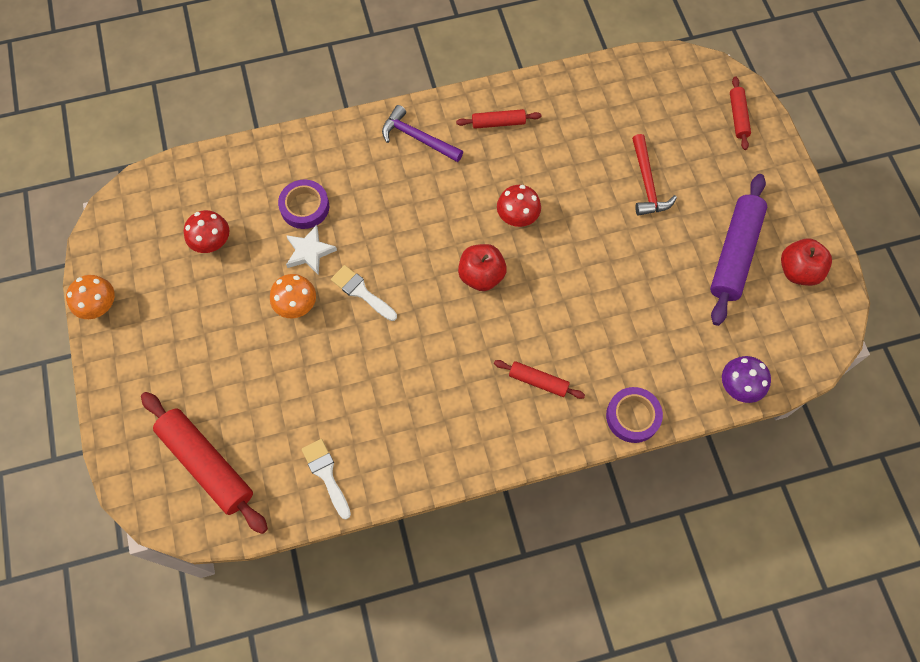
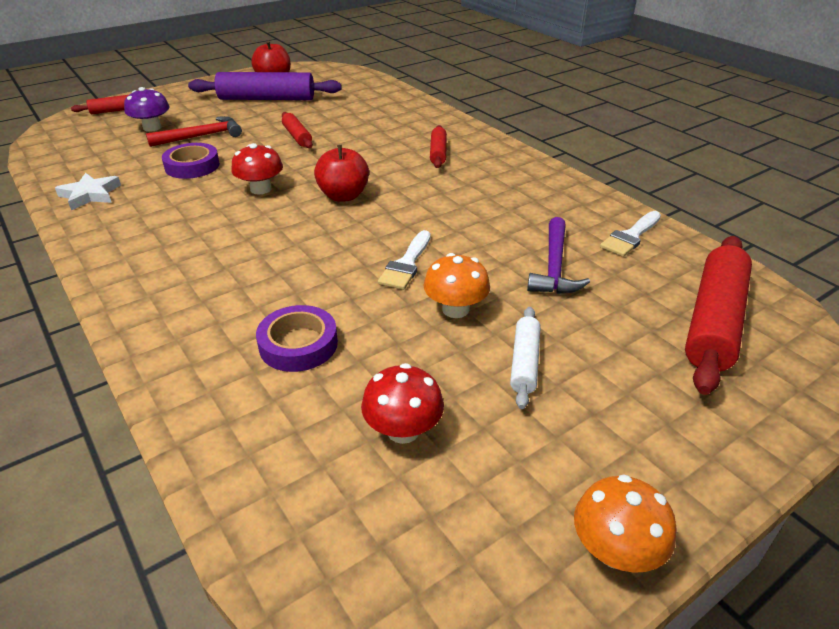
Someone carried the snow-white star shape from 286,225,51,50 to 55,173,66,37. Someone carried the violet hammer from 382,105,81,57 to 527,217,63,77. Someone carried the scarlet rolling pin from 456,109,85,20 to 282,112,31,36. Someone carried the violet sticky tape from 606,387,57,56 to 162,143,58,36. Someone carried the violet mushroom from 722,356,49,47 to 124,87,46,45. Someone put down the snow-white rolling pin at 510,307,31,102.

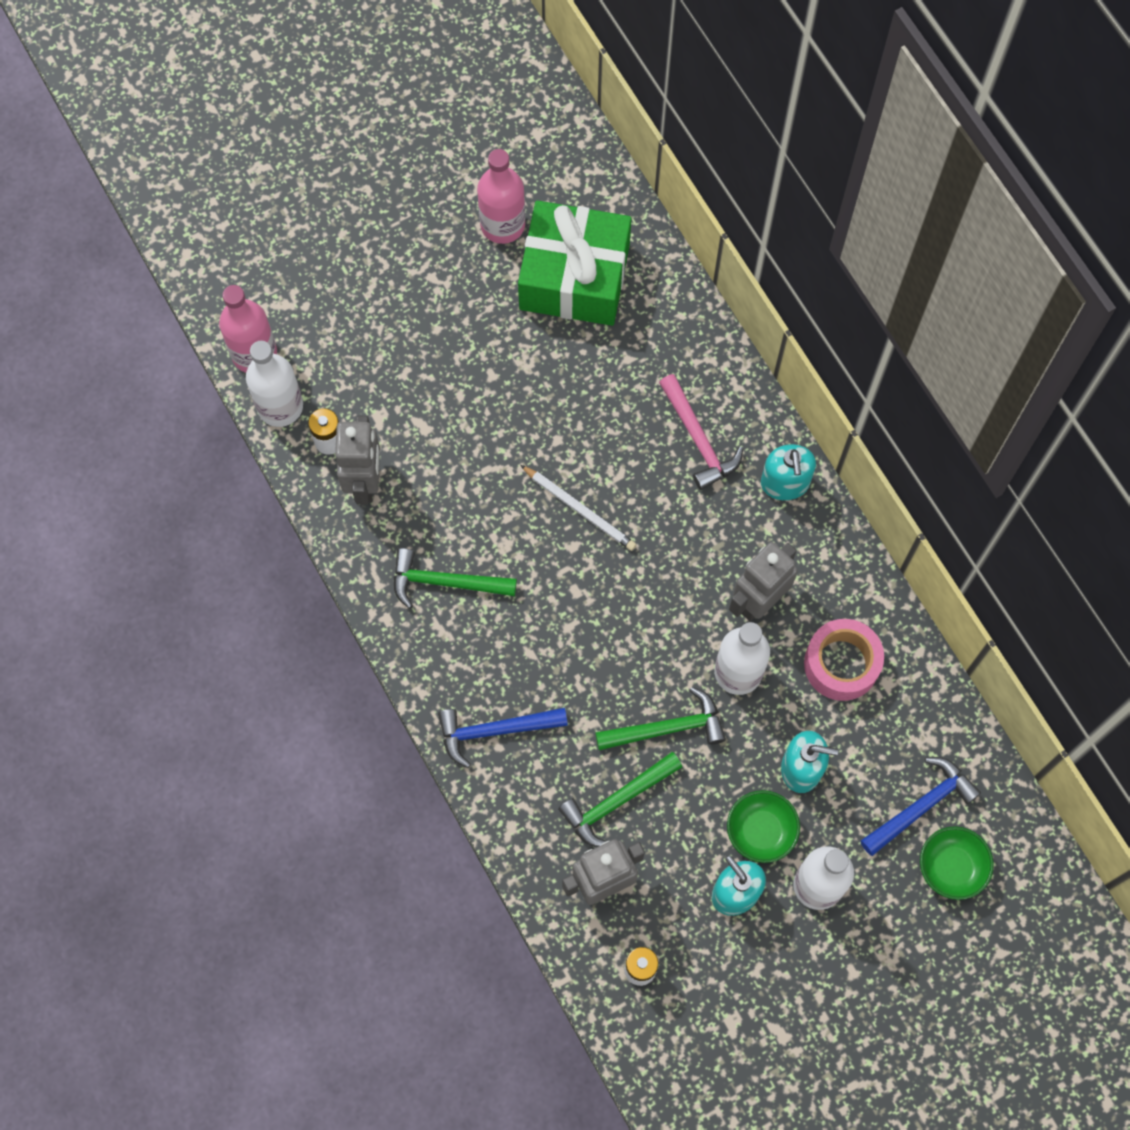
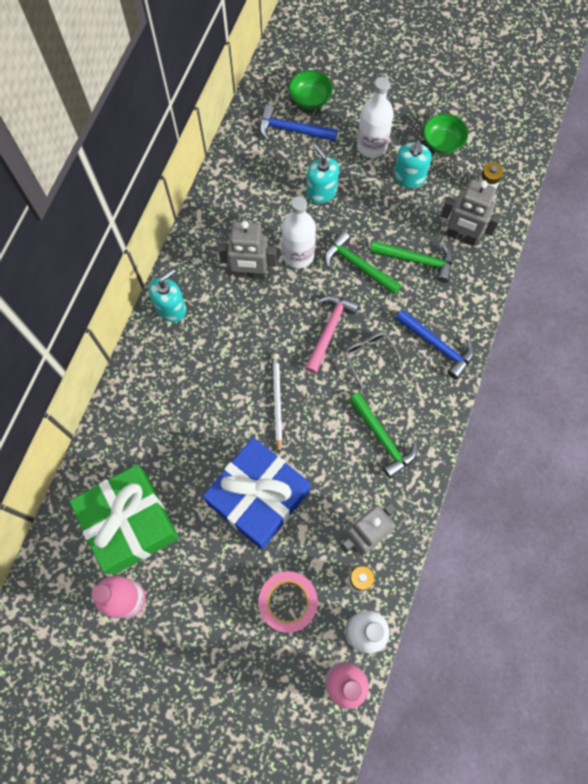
Someone carried the pink hammer from 659,374,84,116 to 305,295,55,79. Someone carried the green bowl from 727,790,73,73 to 423,113,45,41. Someone carried the pink sticky tape from 804,619,80,82 to 258,571,60,62. Someone put down the royal blue gift at 202,437,108,113. Someone put down the gray glasses at 344,332,58,57.

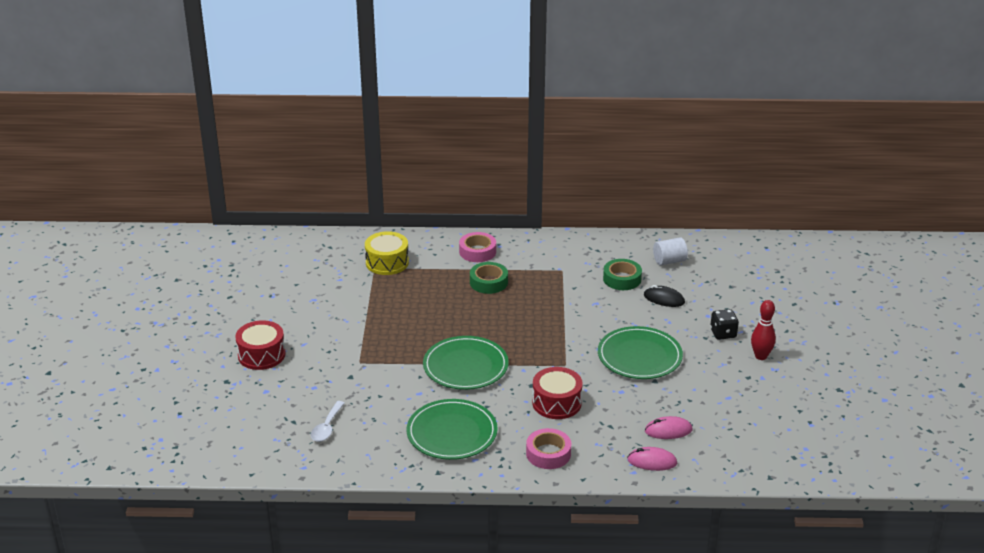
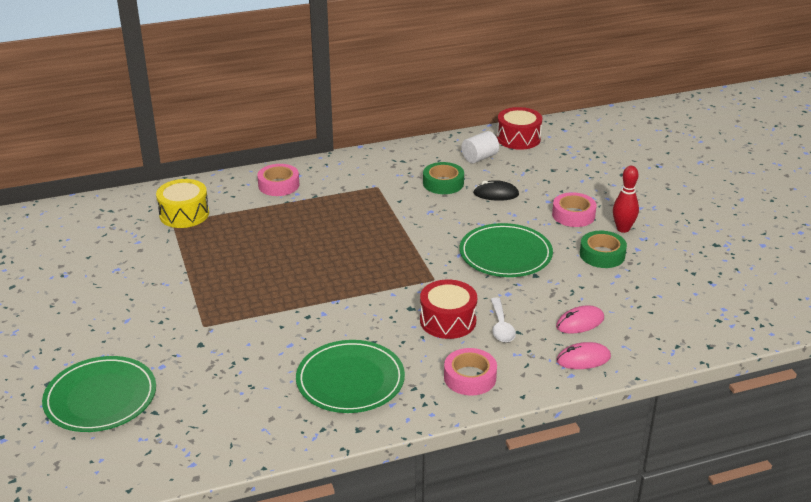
Someone carried the scarlet drum from 235,320,51,50 to 497,107,45,43. Someone carried the snow-white spoon from 311,401,34,41 to 491,298,25,45. Someone carried the green flat dish from 423,336,86,54 to 42,356,114,76. Someone carried the green sticky tape from 470,262,38,32 to 580,231,47,37. Someone swapped the ebony die at 710,309,29,31 for the pink sticky tape at 552,192,45,35.

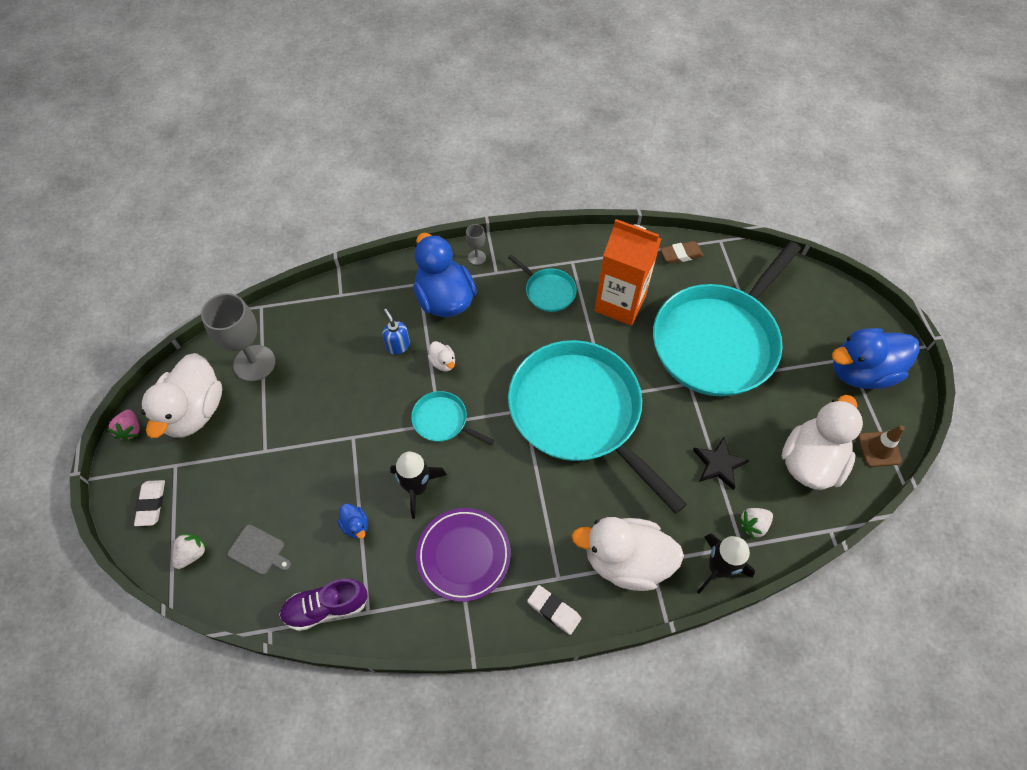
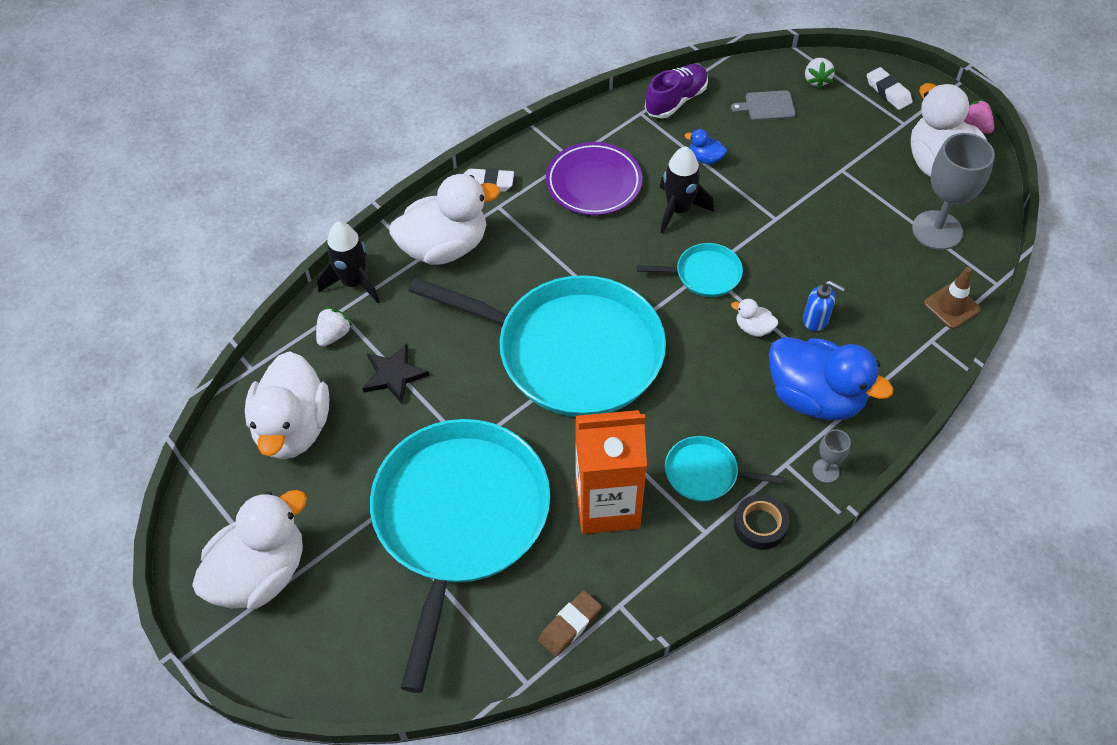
Someone repainted the royal blue duck at 832,328,88,61, which became the snow-white duck at 192,490,115,119. Someone carried the russet safety cone from 858,425,47,42 to 924,267,57,62. Someone put down the ebony sticky tape at 734,494,55,56.

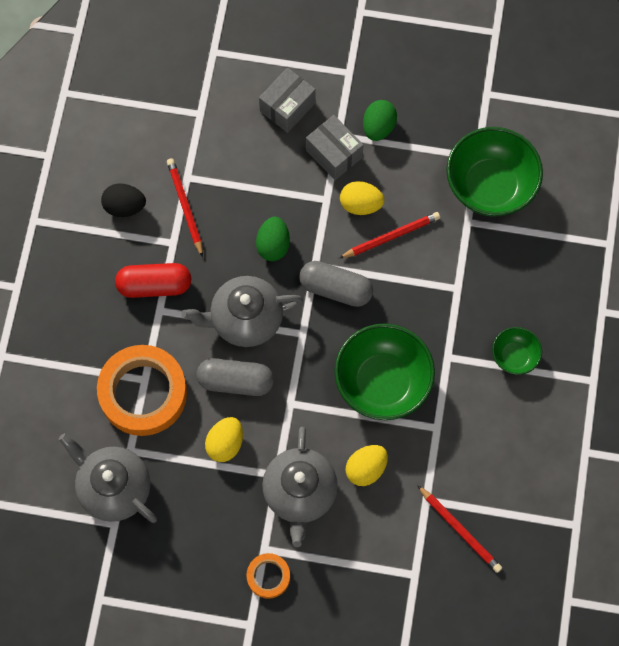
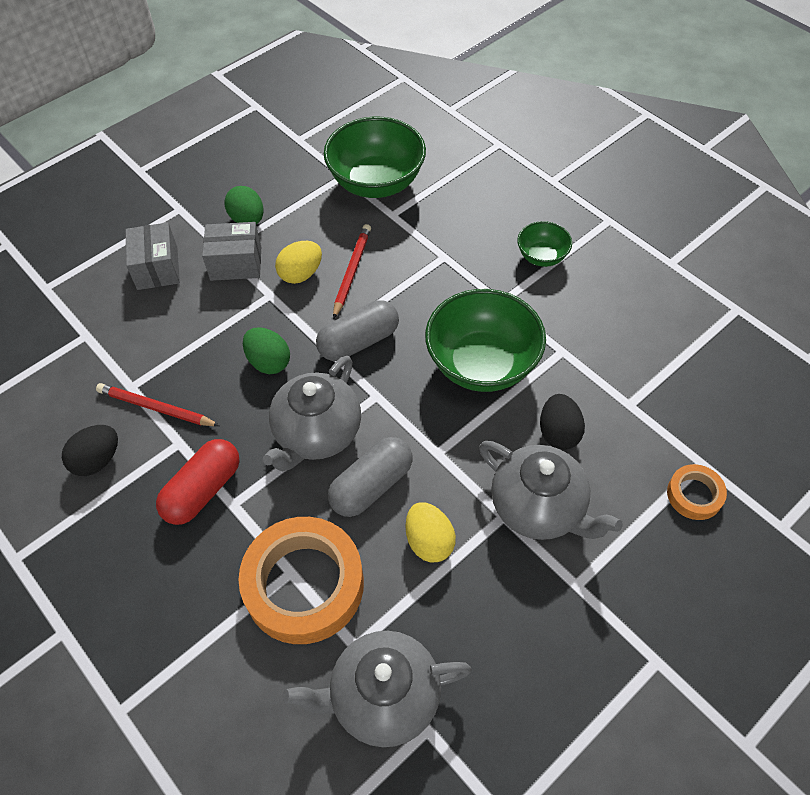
Someone carried the orange-coloured sticky tape from 246,553,44,46 to 667,464,60,56. Someone repainted the yellow toy egg at 346,445,42,41, which became the ebony toy egg at 540,394,45,56. Someone took away the scarlet wooden pencil at 417,485,85,88.

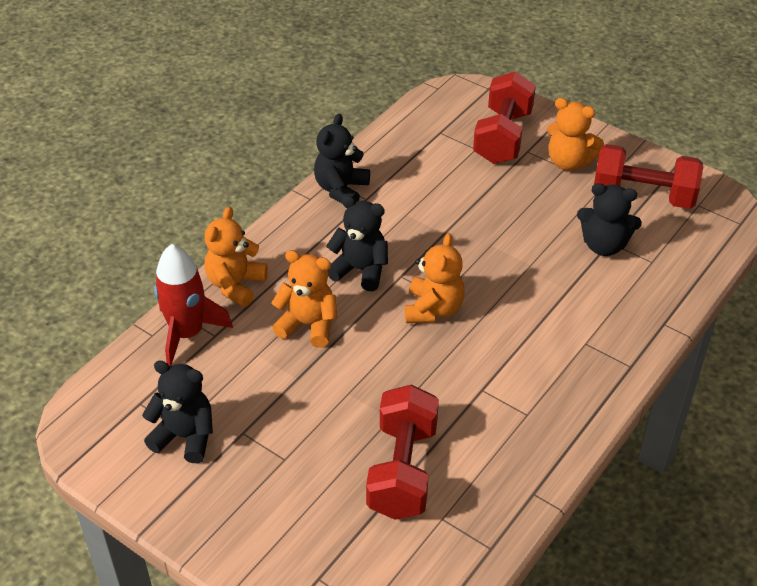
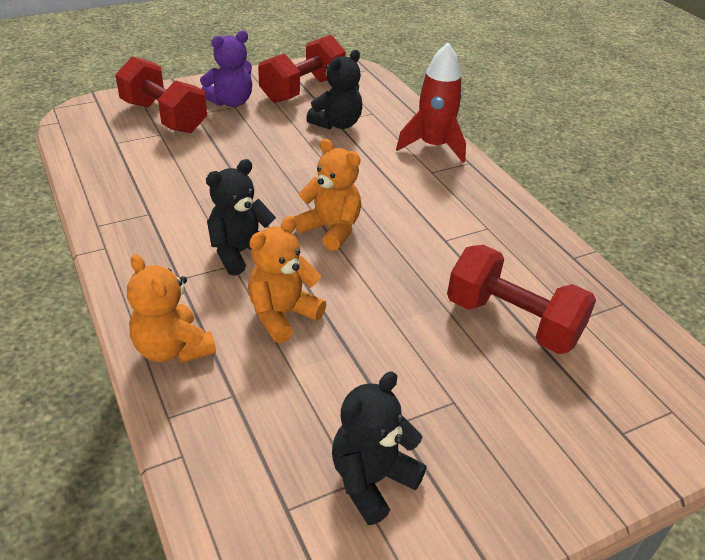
Someone carried the scarlet spaceship from 154,244,79,122 to 396,43,70,120. Someone took away the ebony teddy bear at 314,114,56,89. Someone repainted the orange-coloured teddy bear at 547,98,57,73, which became the violet teddy bear at 200,30,52,77.

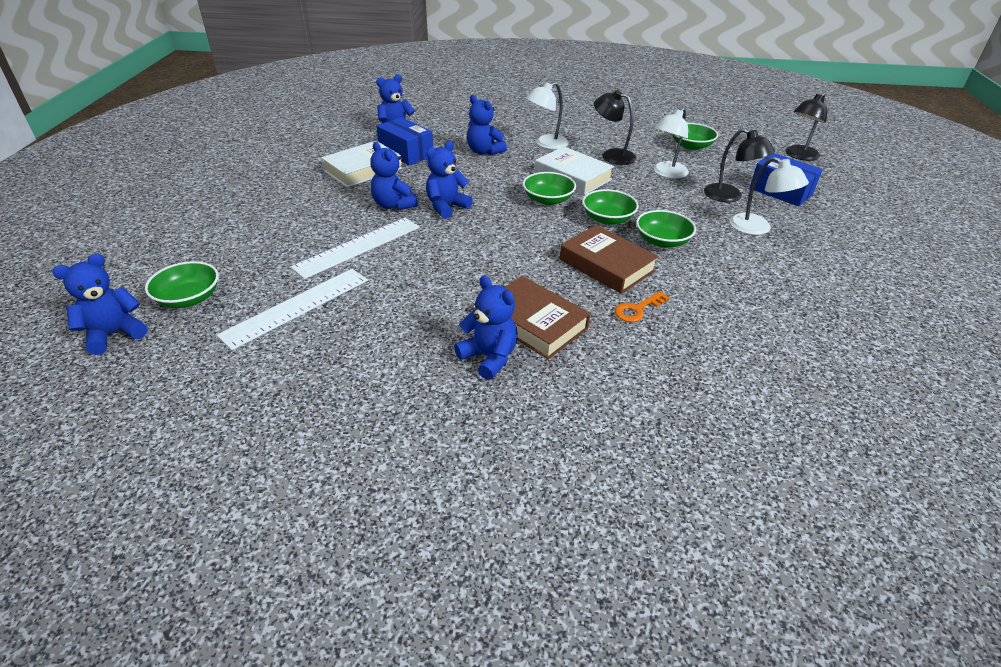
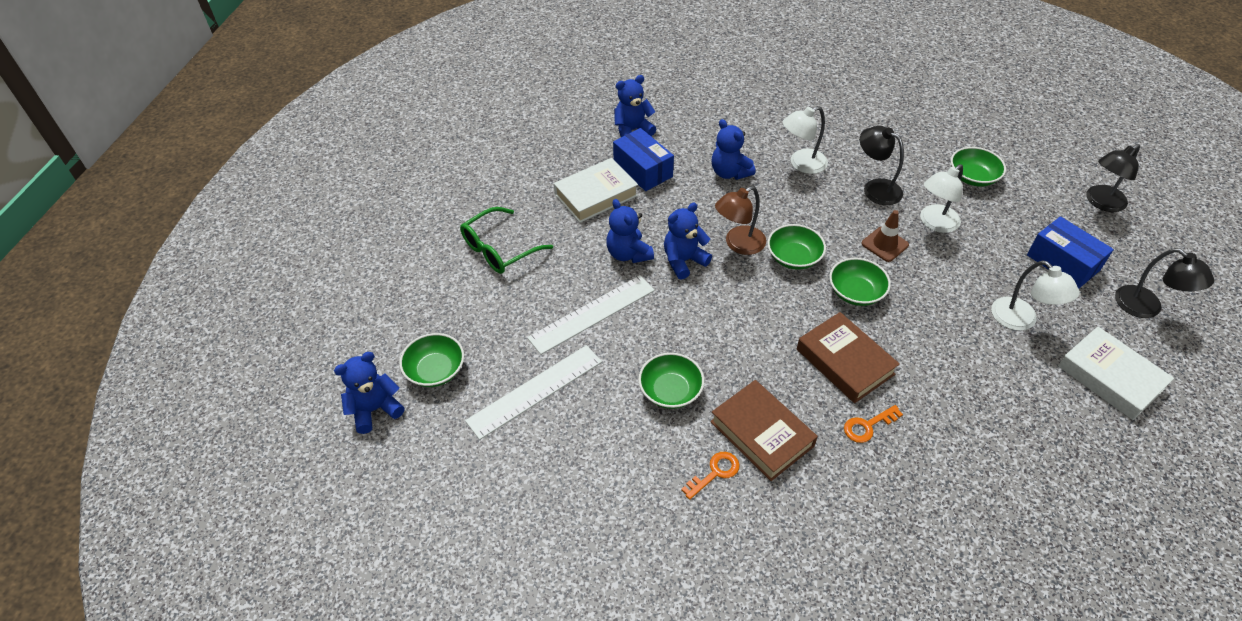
Someone swapped the royal blue teddy bear at 454,276,64,104 for the orange-coloured key at 681,452,59,48. Someone carried the snow-white hardback from 535,146,79,49 to 1058,327,116,93. Someone carried the green bowl from 636,210,60,38 to 638,353,66,56. Someone carried the ebony lamp from 704,128,71,74 to 1115,248,99,70. Someone put down the green glasses at 460,207,93,67. Someone put down the russet lamp at 715,186,51,69. Someone put down the russet safety cone at 861,210,48,52.

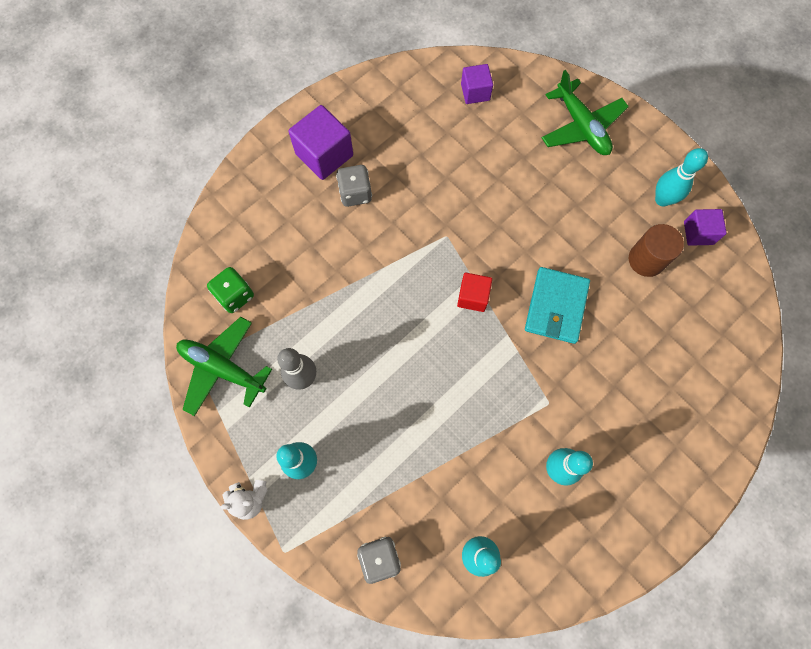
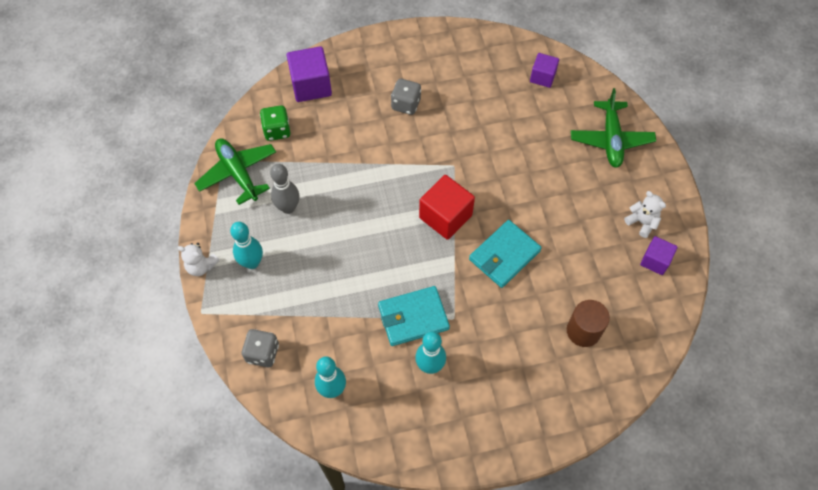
Someone carried the violet cube from 288,105,65,75 to 287,46,45,56. Someone scaled the scarlet cube at 457,273,35,39 by 1.64. Someone carried the russet cylinder from 629,224,55,53 to 567,300,43,47. Someone swapped the aqua skittle at 655,148,53,59 for the snow-white teddy bear at 624,191,42,47. Someone put down the aqua billfold at 378,286,72,60.

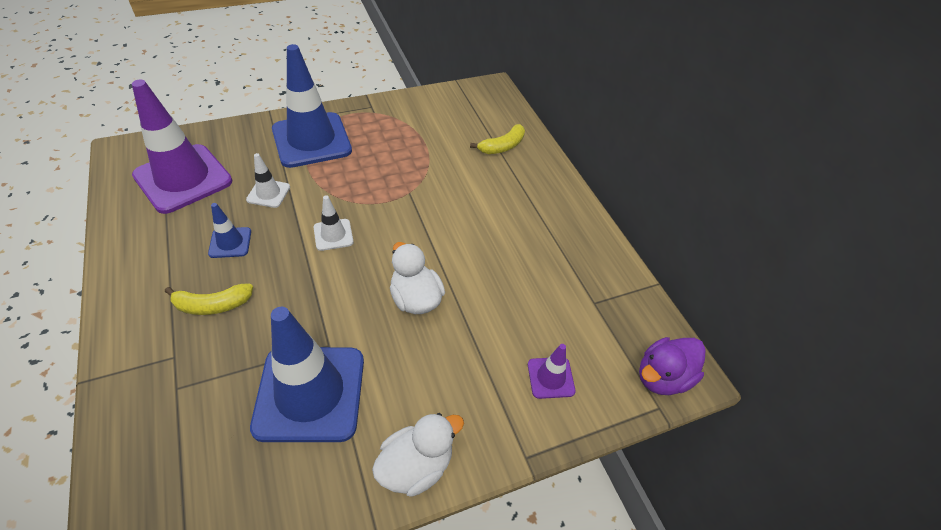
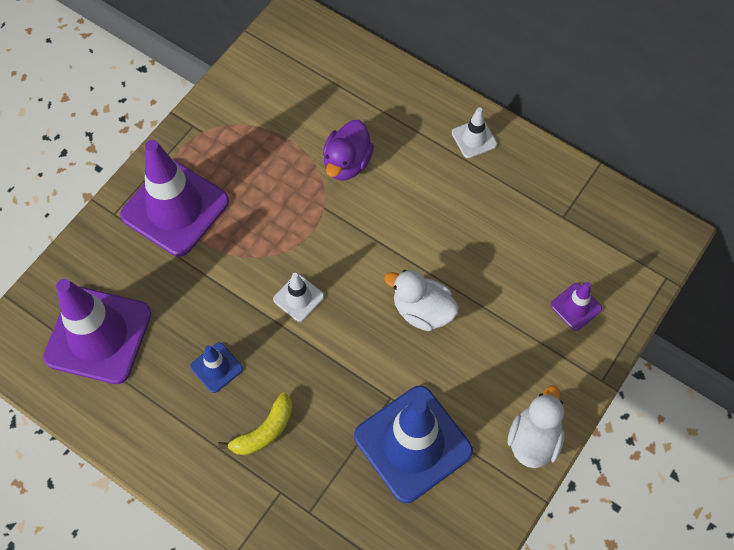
Someone carried the snow-white safety cone from 246,153,44,55 to 452,107,45,51. Someone repainted the royal blue safety cone at 272,44,80,124, which became the violet safety cone at 120,140,109,117. Someone took away the yellow banana fruit at 470,124,55,30. Someone carried the violet duck from 639,337,67,58 to 323,120,51,61.

